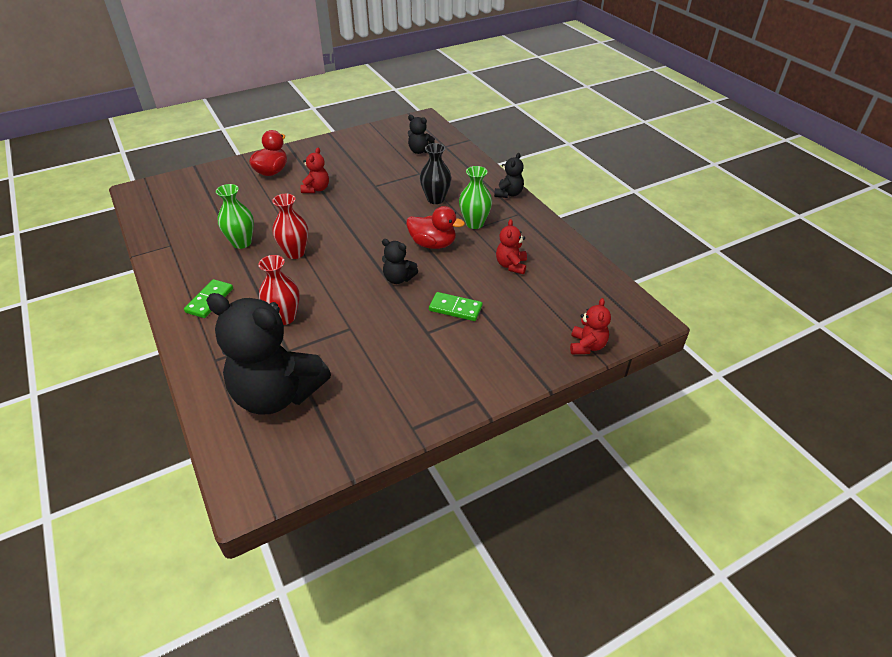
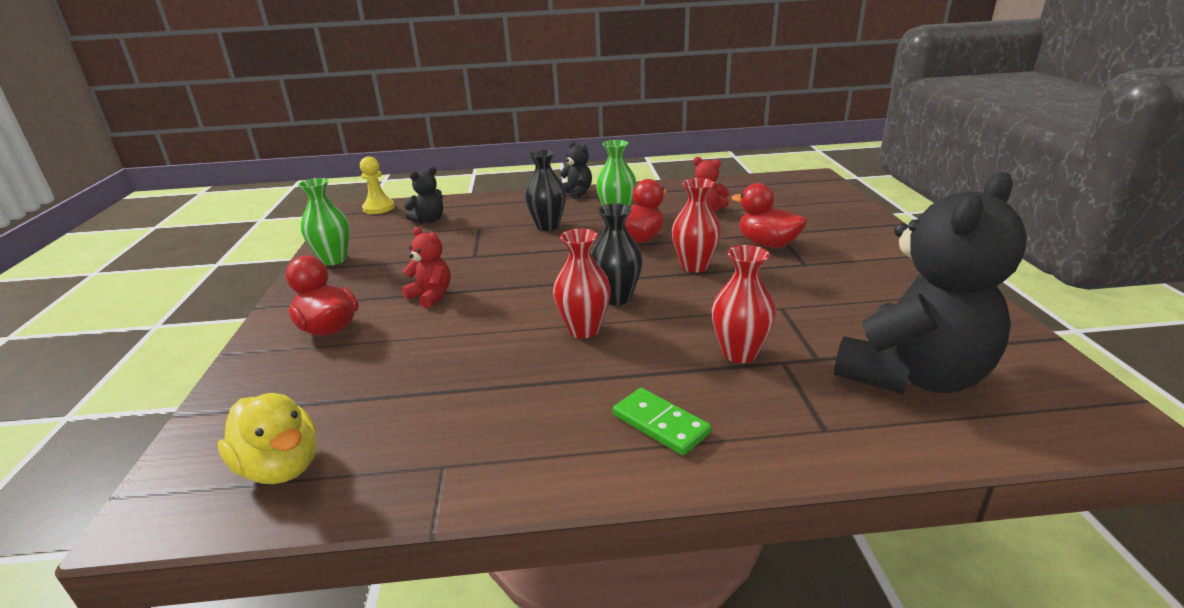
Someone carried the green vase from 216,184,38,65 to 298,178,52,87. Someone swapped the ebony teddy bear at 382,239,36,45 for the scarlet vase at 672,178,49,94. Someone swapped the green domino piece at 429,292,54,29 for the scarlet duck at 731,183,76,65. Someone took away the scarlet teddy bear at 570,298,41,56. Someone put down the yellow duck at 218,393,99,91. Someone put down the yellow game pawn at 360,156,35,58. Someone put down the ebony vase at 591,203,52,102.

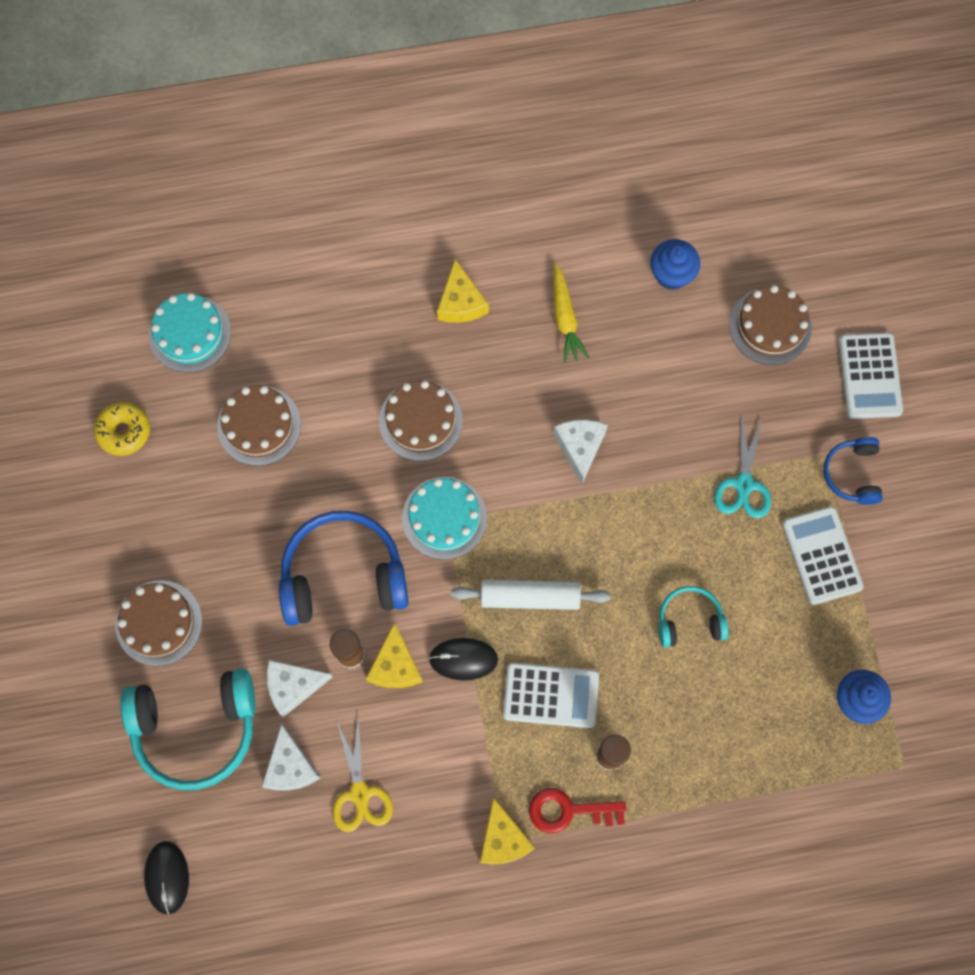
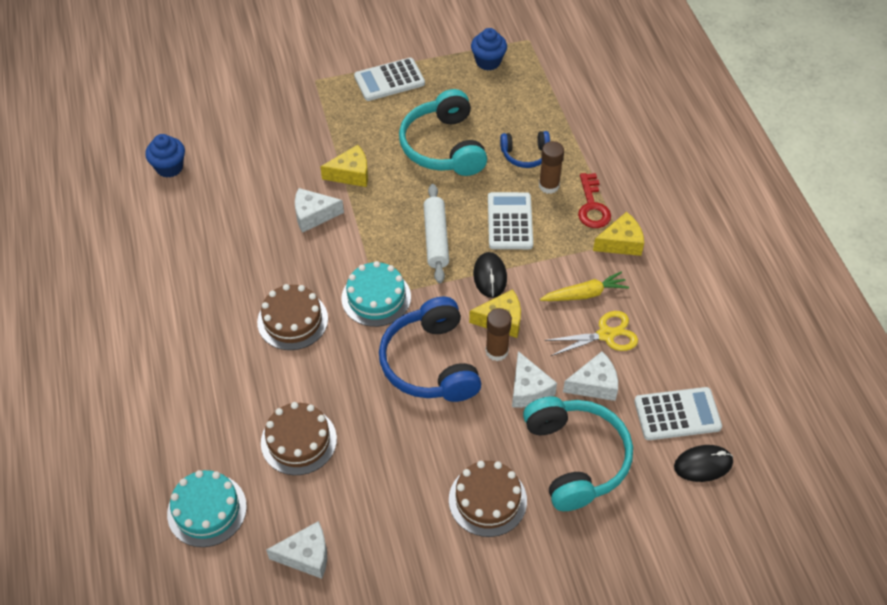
Someone swapped the yellow donut at 94,402,56,54 for the snow-white cheese at 266,521,61,58. Someone carried the yellow cheese from 437,259,52,64 to 320,145,48,42. Someone carried the yellow carrot from 553,262,36,101 to 540,271,89,30. Someone scaled the aqua headphones at 659,586,70,61 by 1.87. Someone took away the aqua shears at 714,413,57,105. Someone took away the russet gateau at 729,285,83,80. Someone carried the royal blue headphones from 823,437,60,68 to 500,131,50,37. Someone carried the snow-white calculator from 839,333,64,86 to 634,387,88,53.

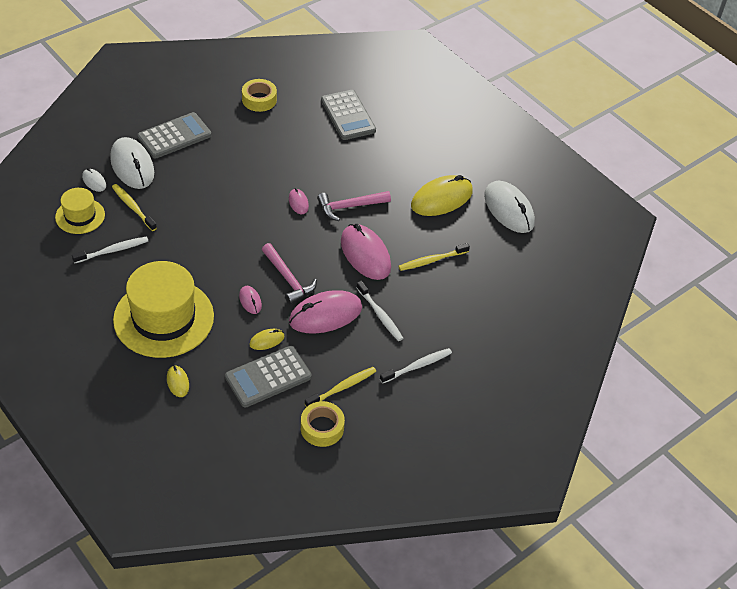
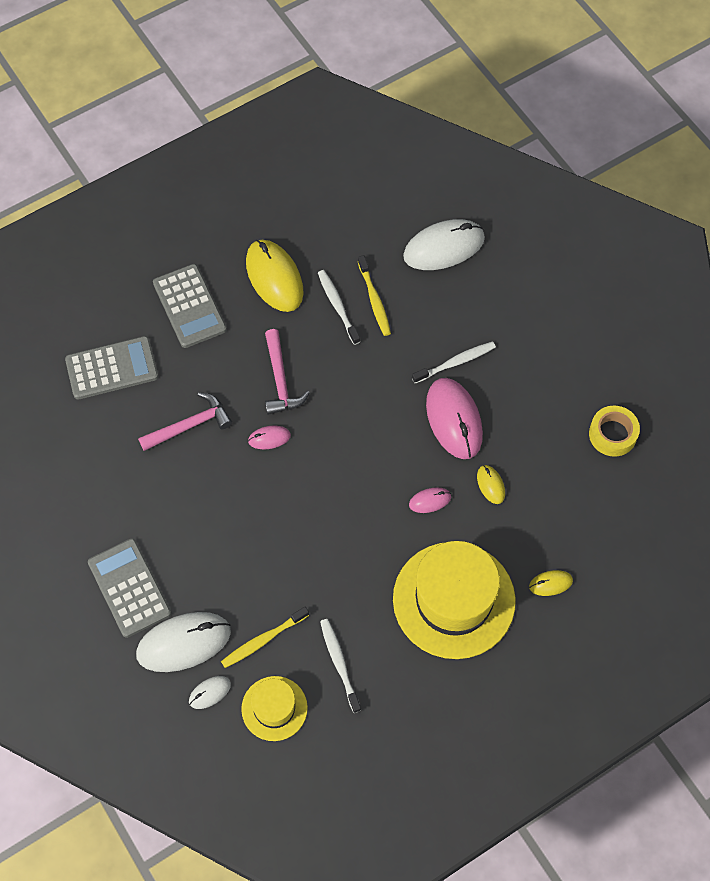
Someone carried the gray calculator from 225,346,87,62 to 153,264,74,84. Someone took away the yellow sticky tape at 242,79,35,33. Someone carried the pink hammer from 262,243,55,62 to 138,392,94,59. Someone took away the yellow tooth brush at 305,367,71,40. Someone took away the pink mouse at 341,224,50,56. Someone carried the snow-white tooth brush from 380,348,72,36 to 318,270,42,75. Someone carried the snow-white mouse from 484,181,51,52 to 403,219,82,51.

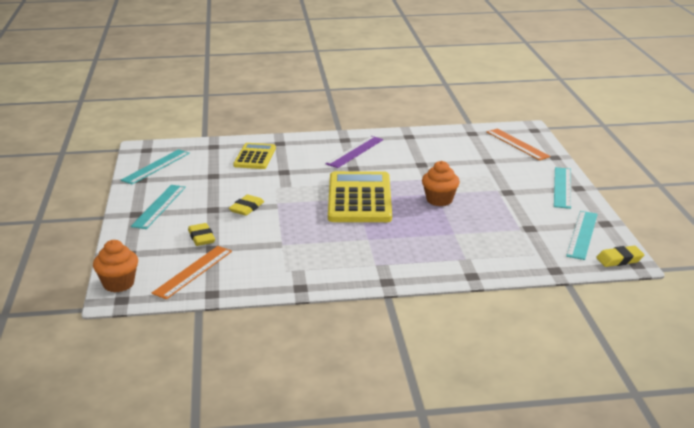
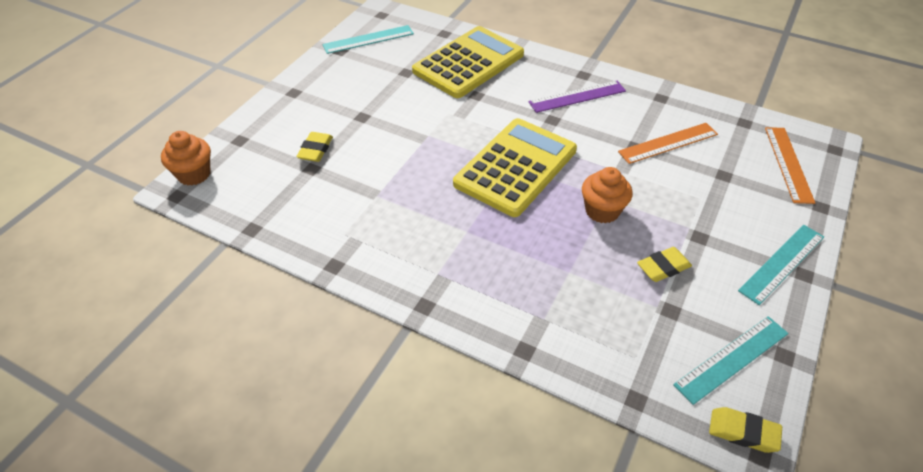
Someone took away the aqua ruler at 131,185,55,44. Someone carried the orange-coloured ruler from 151,246,81,53 to 618,123,100,41. Someone carried the yellow gum eraser from 229,195,35,21 to 637,247,55,35. Someone scaled the yellow calculator at 233,143,43,26 by 1.73.

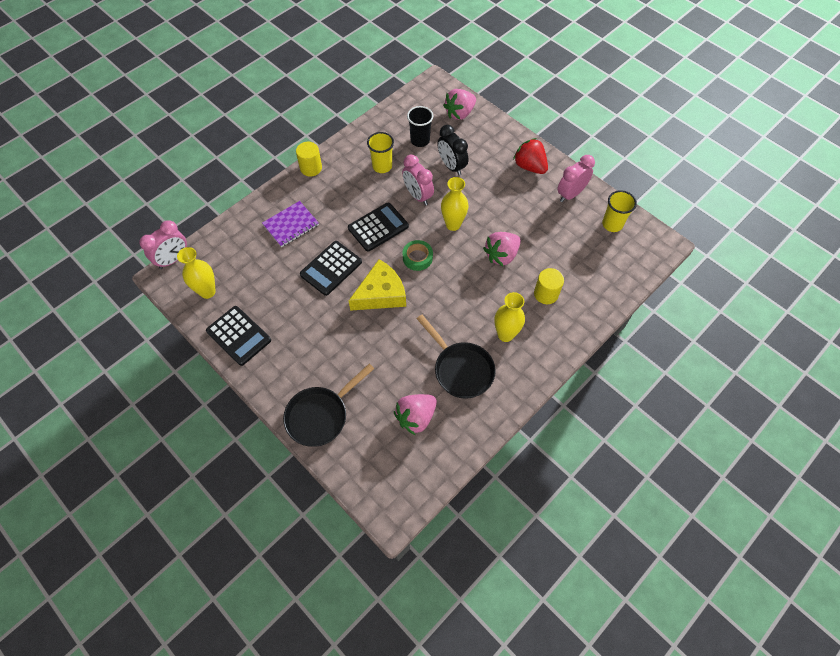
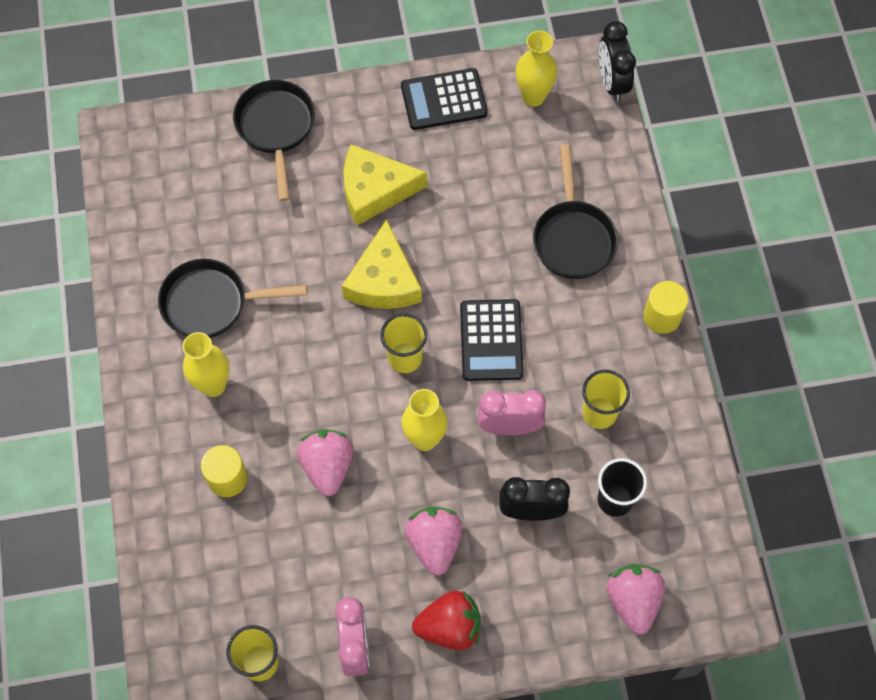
Someone repainted the pink bedside clock at 139,220,48,49, which became the ebony bedside clock at 599,21,37,81. Someone swapped the violet notebook at 262,201,57,46 for the ebony skillet at 533,144,85,135. Someone took away the ebony calculator at 300,241,62,55. Someone carried the pink strawberry from 394,394,43,41 to 405,506,58,70. Someone swapped the green sticky tape at 403,240,30,31 for the yellow cup at 380,313,47,60. Someone put down the yellow cheese at 344,145,83,81.

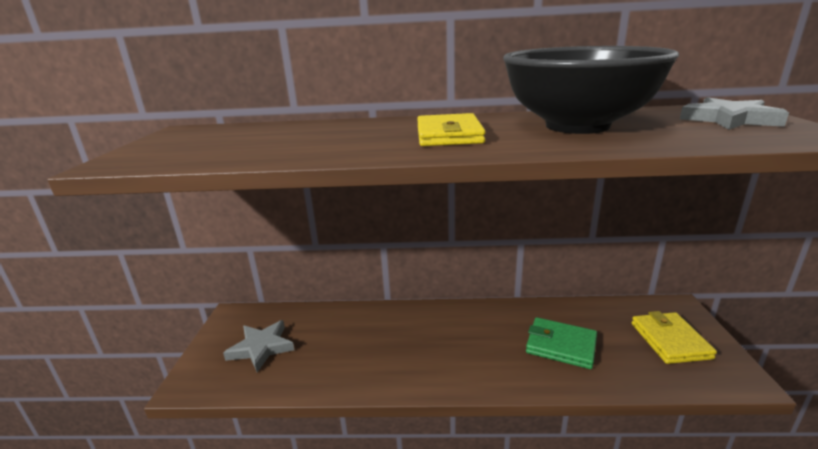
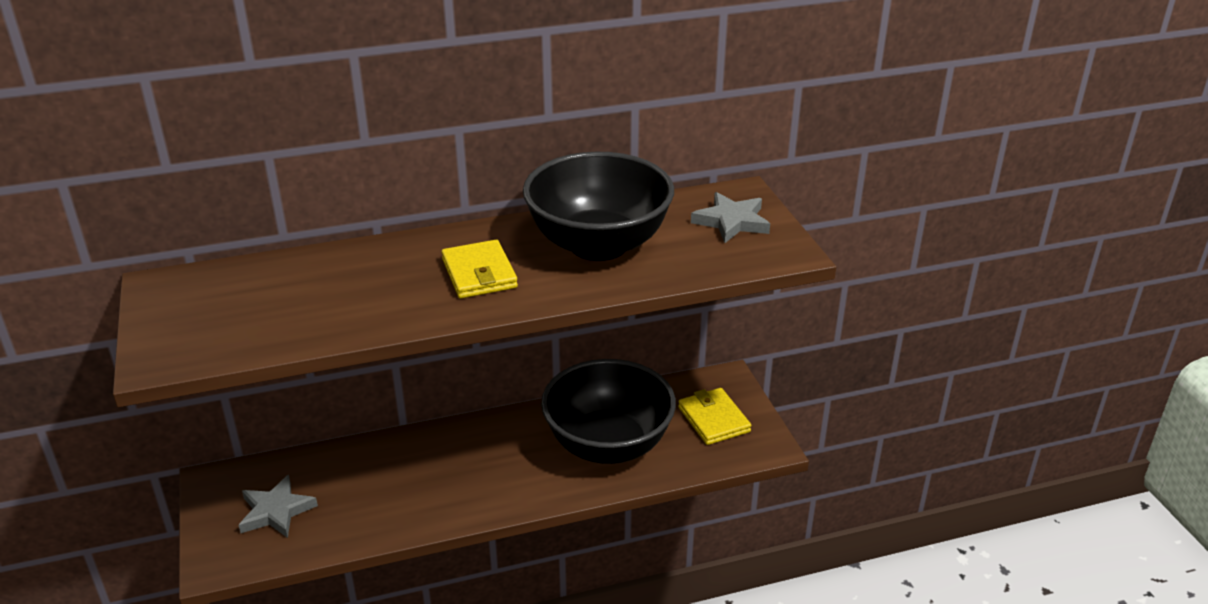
Someone swapped the green billfold at 526,317,71,52 for the ebony bowl at 541,359,135,105.

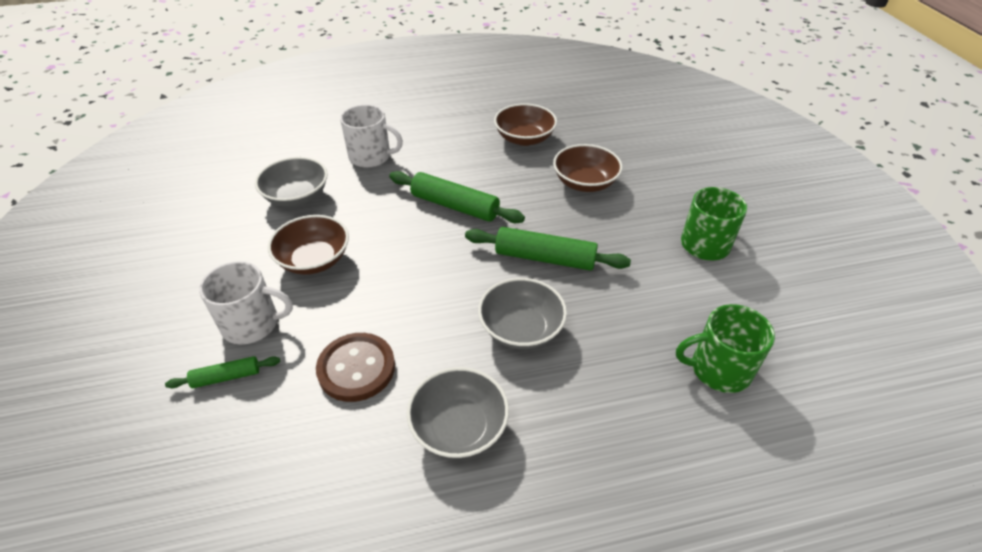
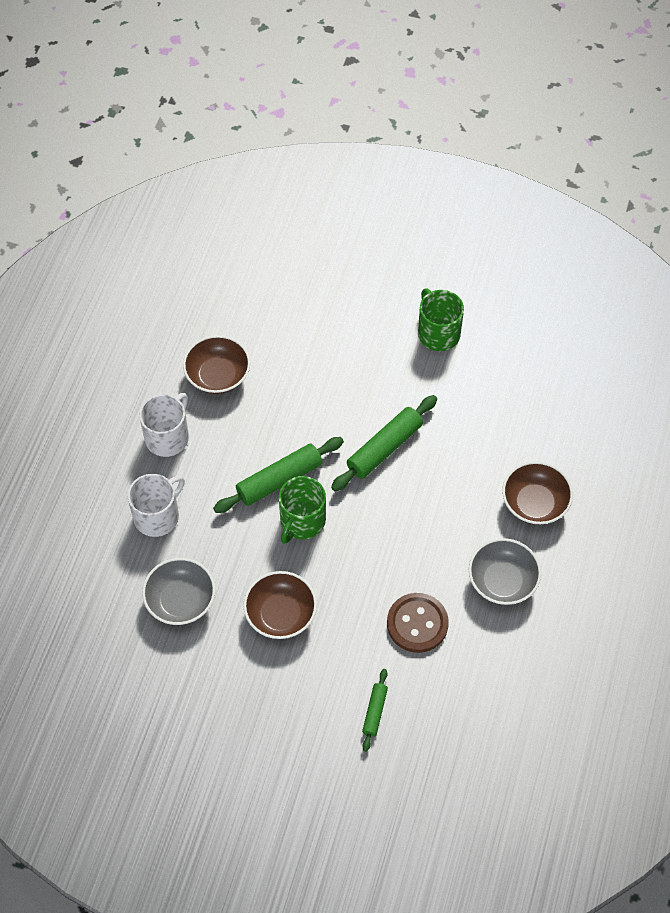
Someone carried the snow-white mug from 199,261,94,84 to 139,393,50,64. Someone took away the gray bowl at 478,278,89,71. Someone carried the russet bowl from 553,144,70,48 to 502,461,71,64. Someone carried the green mug from 676,304,99,89 to 279,476,47,68.

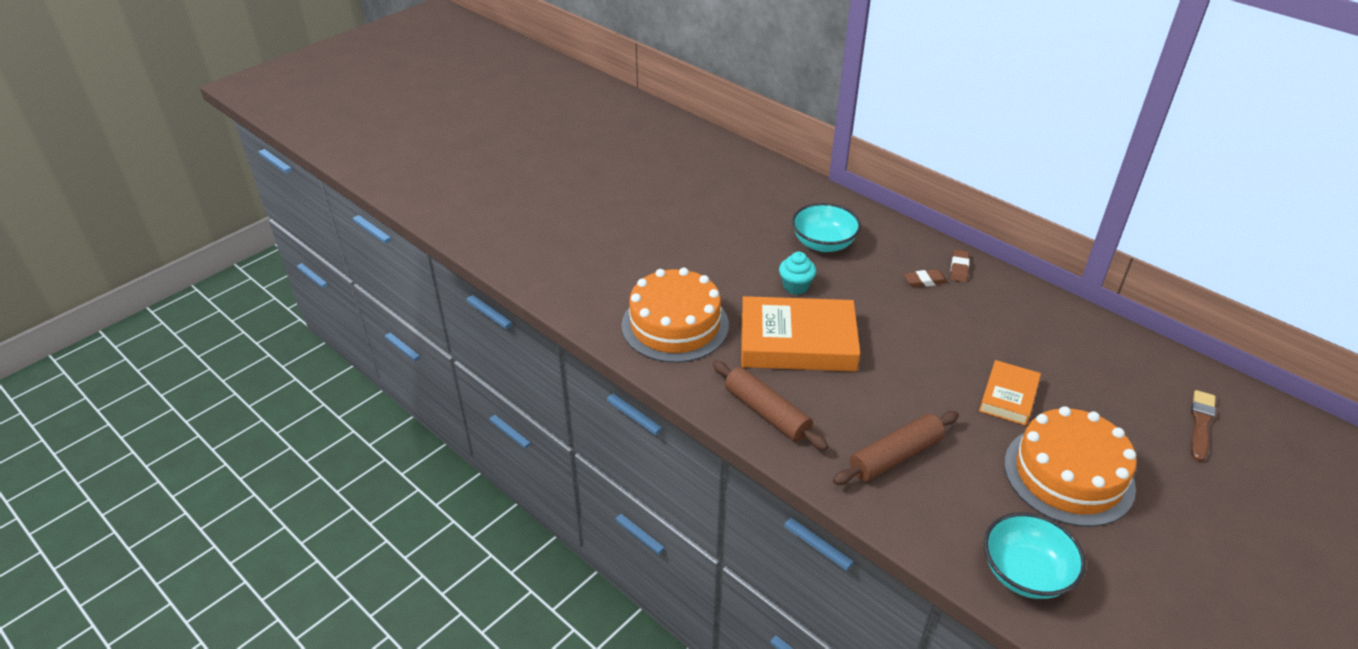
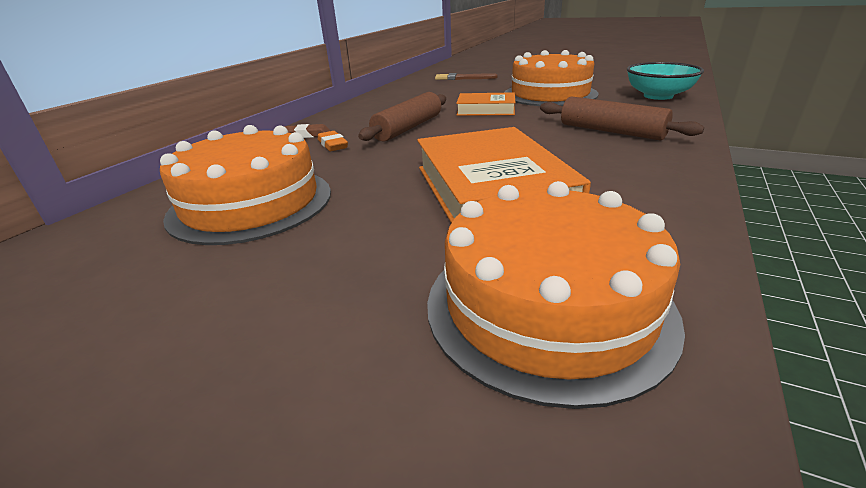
Someone carried the russet rolling pin from 712,361,116,89 to 358,92,88,49. Someone took away the aqua muffin at 779,252,37,43. Someone swapped the aqua bowl at 792,203,69,49 for the orange-coloured gateau at 160,125,171,120. Someone repainted the russet gum eraser at 904,269,44,19, which became the orange-coloured gum eraser at 318,131,30,20.

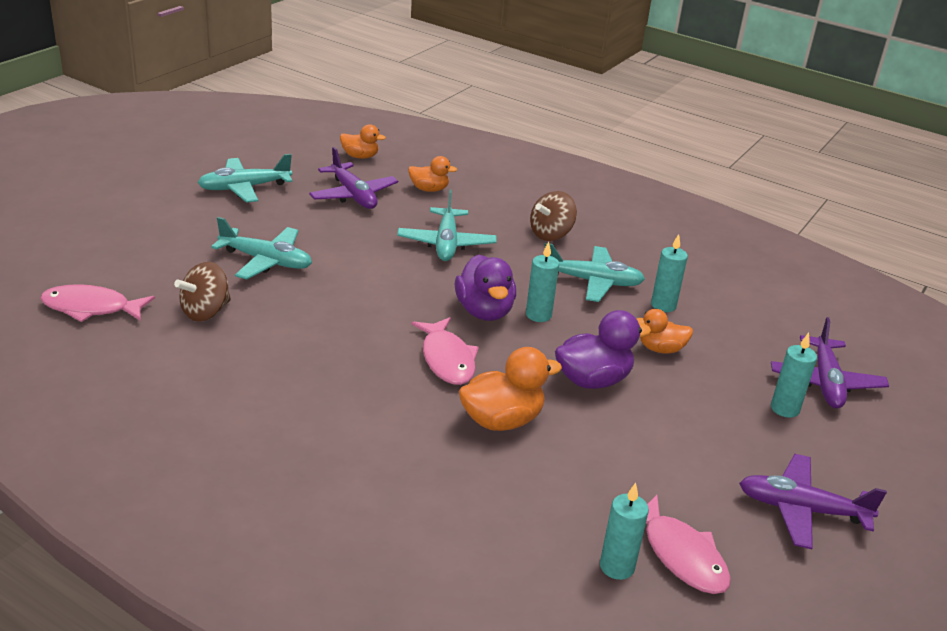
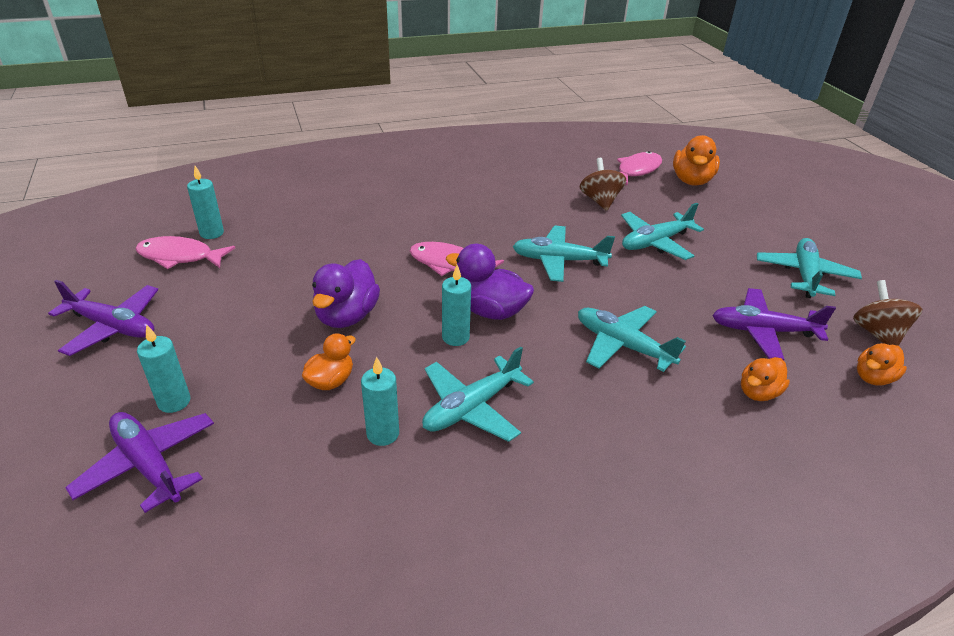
Someone carried the orange-coloured duck from 459,347,103,84 to 673,135,47,51. Someone carried the russet spinning top from 530,191,47,50 to 853,280,69,66. Someone rotated the violet toy plane at 739,454,148,95 by 60 degrees clockwise. Someone put down the aqua toy plane at 512,226,103,56.

